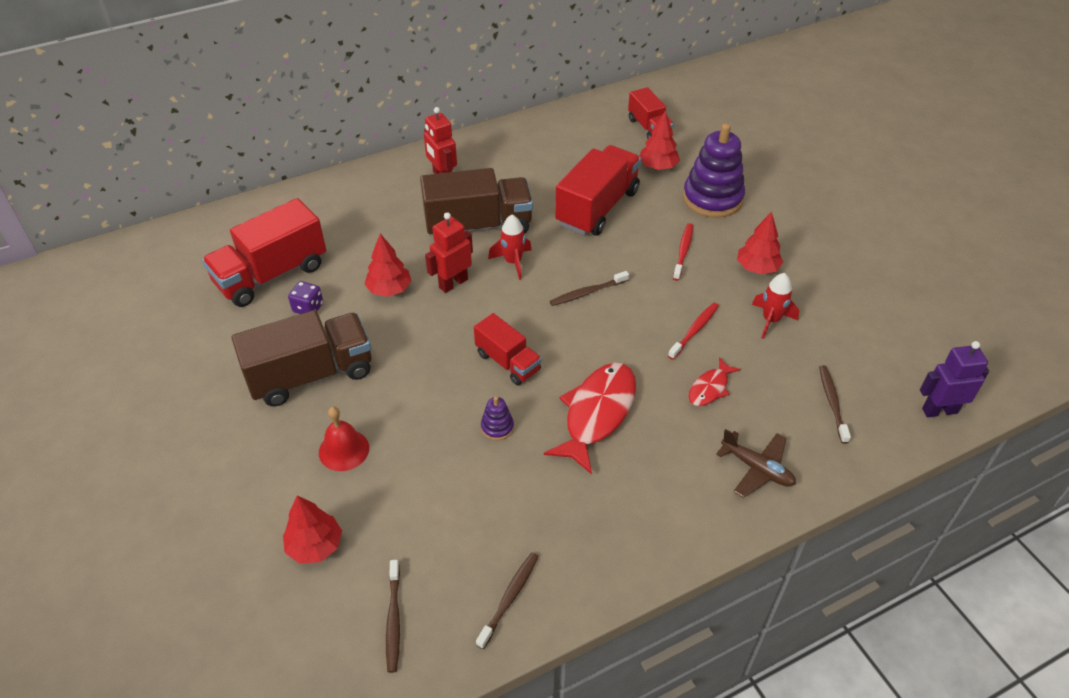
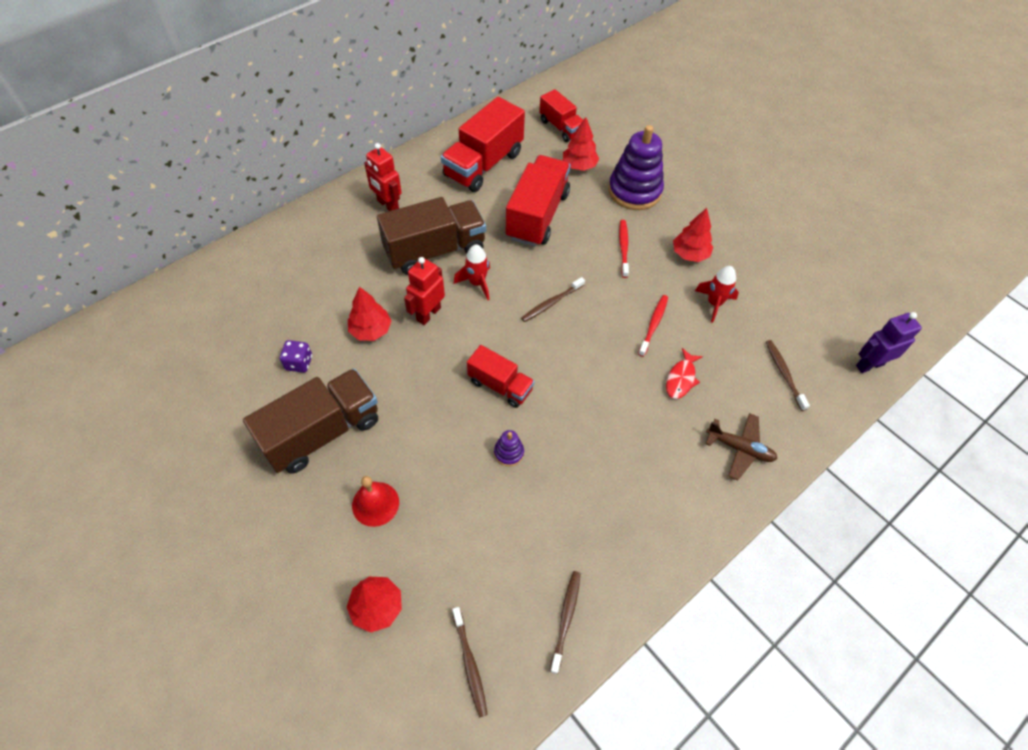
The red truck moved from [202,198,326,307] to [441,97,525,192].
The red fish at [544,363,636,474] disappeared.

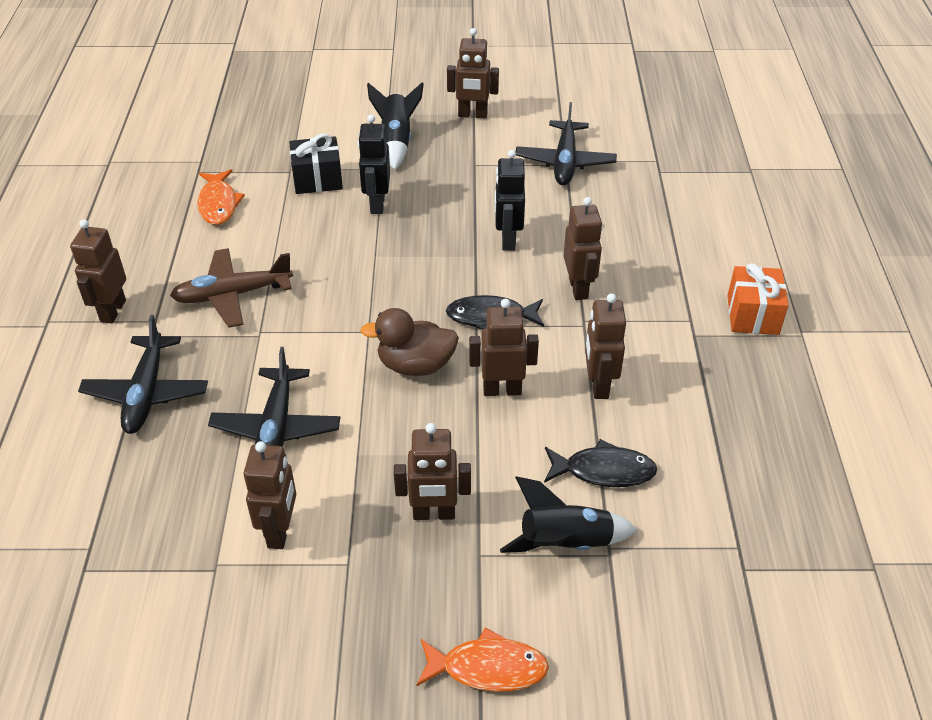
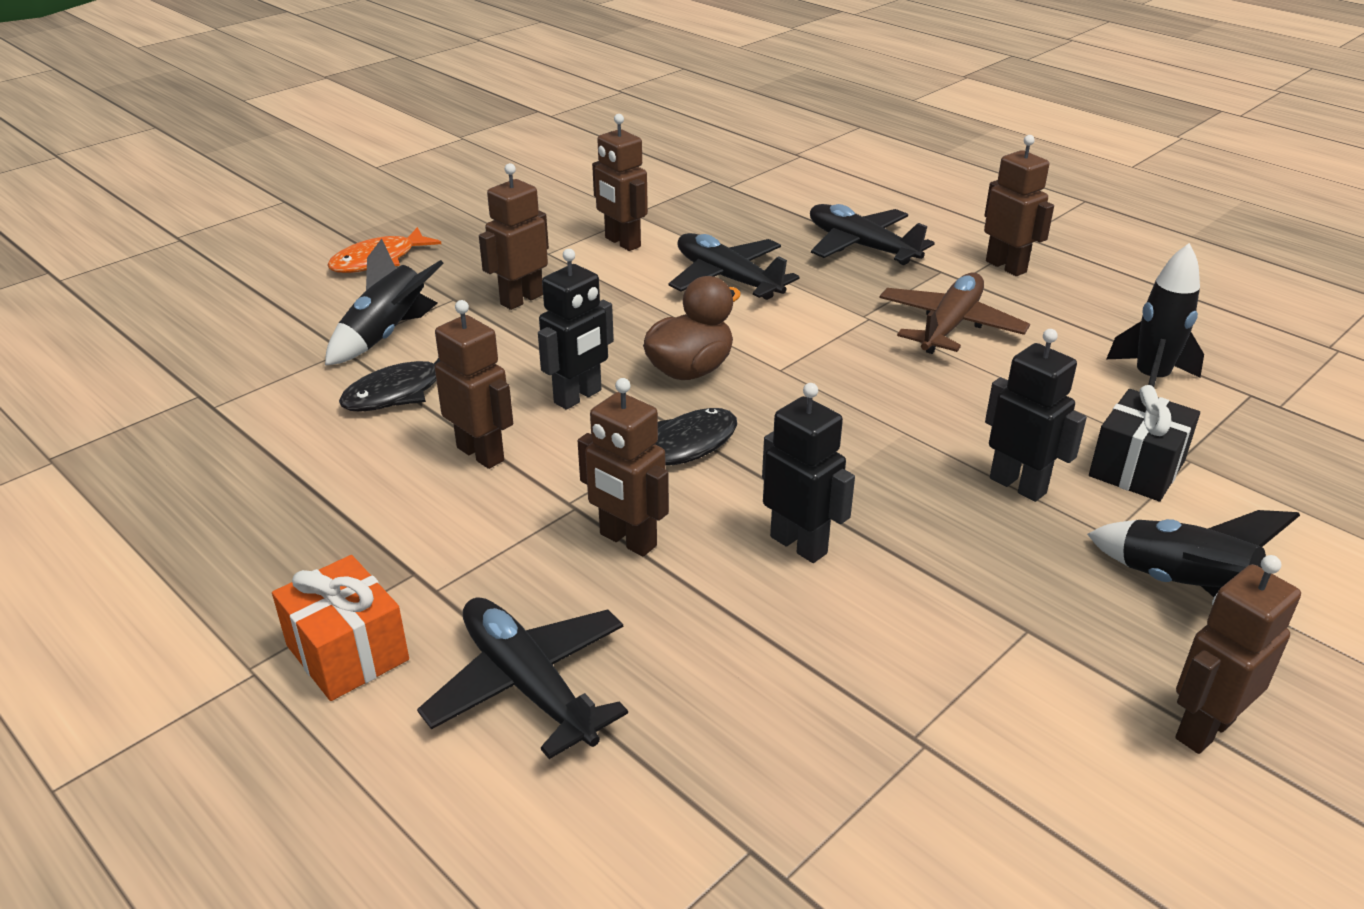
The orange fish at [197,169,245,225] was replaced by the black rocket at [1107,243,1204,387].
The brown robot at [469,299,539,396] became the black robot at [538,249,614,410].
The black plane moved from [516,102,617,185] to [417,597,628,759].

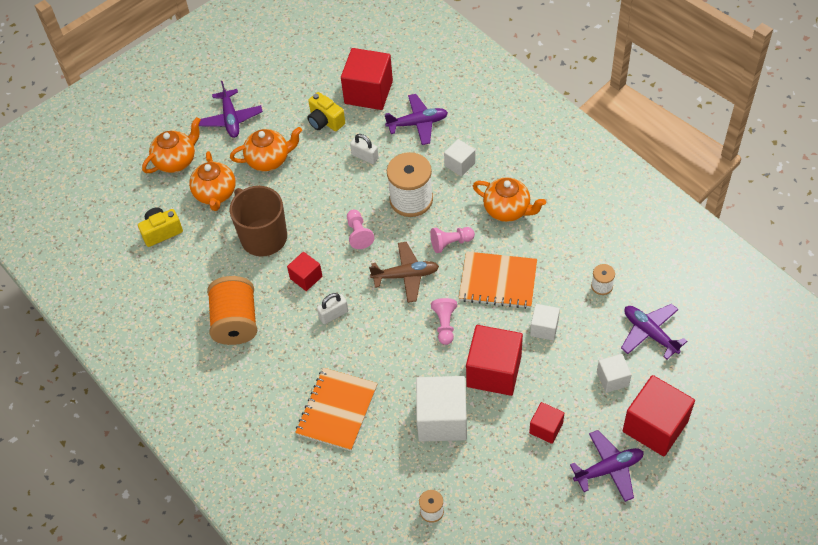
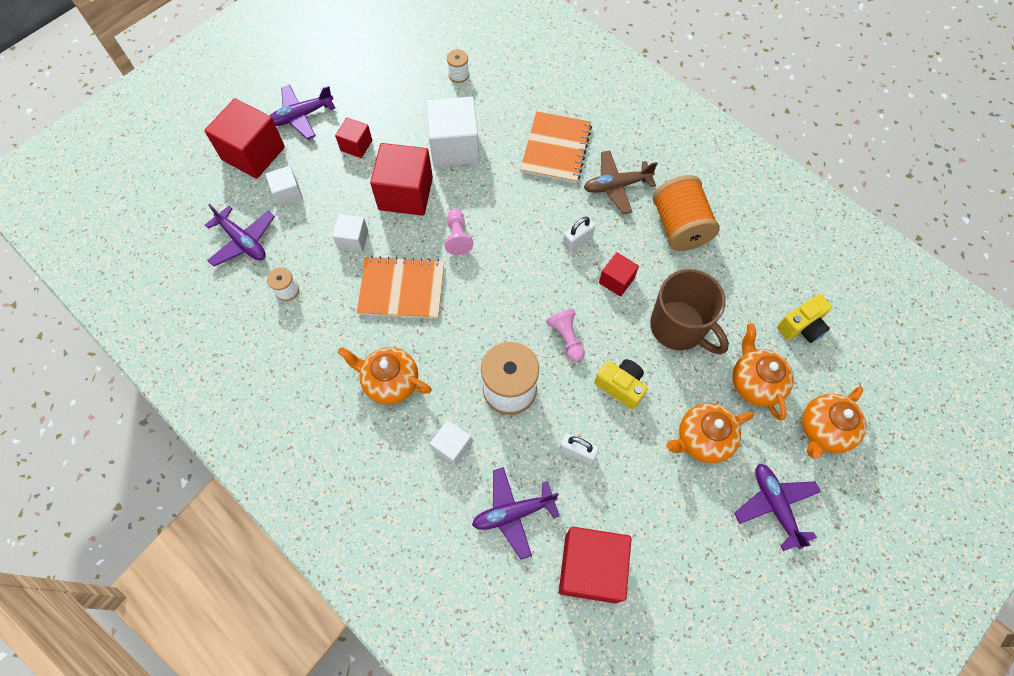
The yellow camera moved from [307,92,345,131] to [594,359,648,410].
The brown plane moved from [369,242,439,303] to [584,150,658,214].
The pink pawn at [430,227,475,253] disappeared.

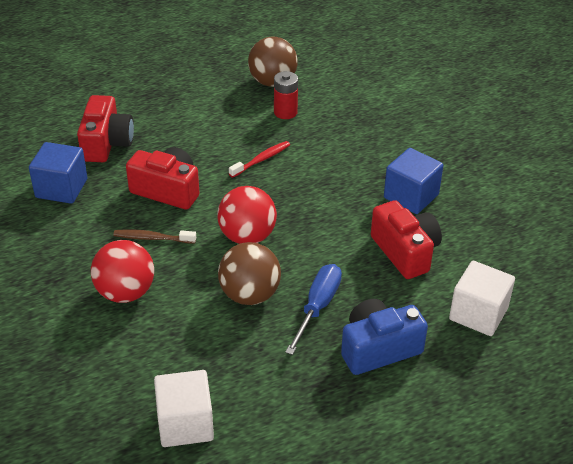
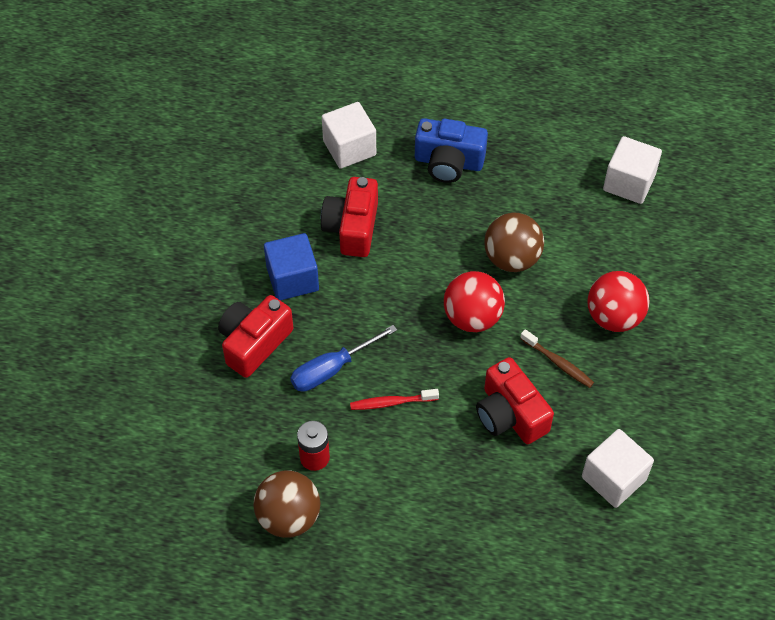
The blue cube at [29,142,87,204] became the white cube at [582,429,654,508].
The red camera moved from [77,95,134,162] to [218,295,293,378].
The blue screwdriver moved from [285,264,342,355] to [290,325,397,392].

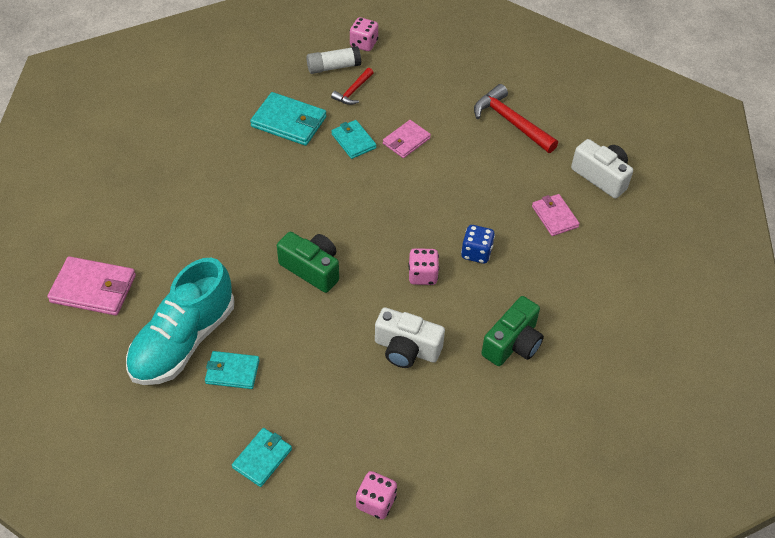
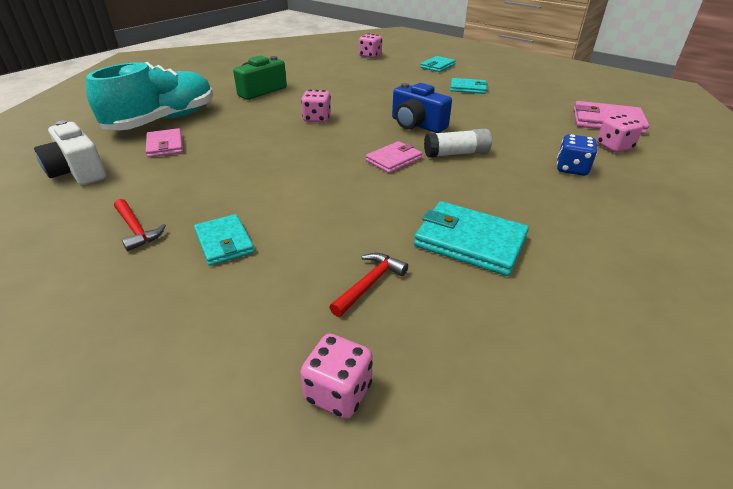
The turquoise shoe moved from [126,258,234,385] to [86,62,213,130].
The green camera at [277,232,339,293] became the blue camera at [392,83,452,133].
The white glue stick moved from [307,46,361,74] to [424,129,492,157].
The turquoise wallet moved from [331,120,376,159] to [194,214,255,266].
The white camera at [375,307,445,368] disappeared.
The pink wallet moved from [383,120,431,158] to [366,141,422,173].
The blue dice moved from [461,225,495,264] to [557,134,597,176].
The red hammer at [474,84,558,153] changed to 0.57 times the size.
The pink dice at [597,115,643,152] appeared.

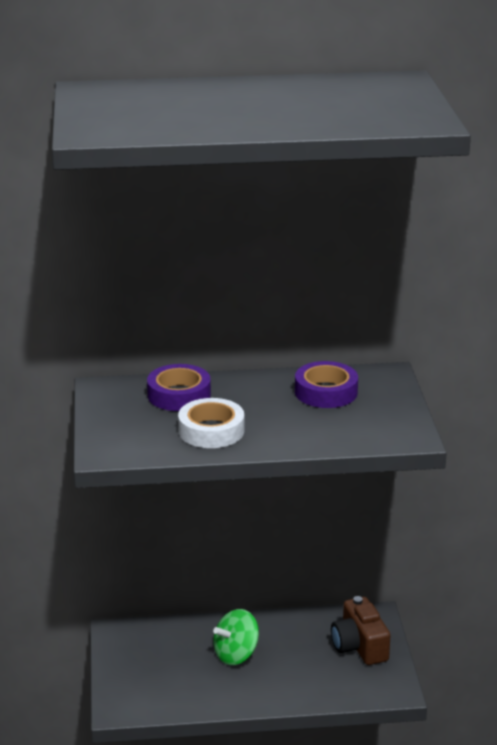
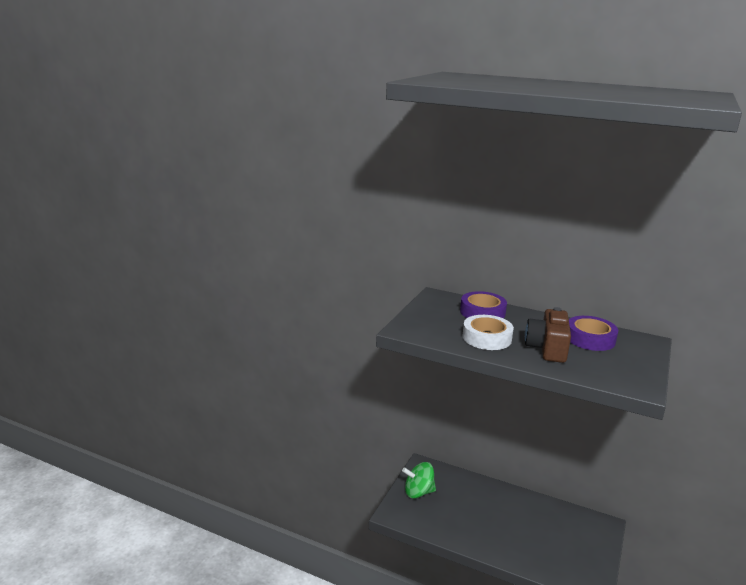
The green spinning top moved from [213,609,259,665] to [402,462,436,498].
The brown camera moved from [331,596,390,665] to [525,307,571,363].

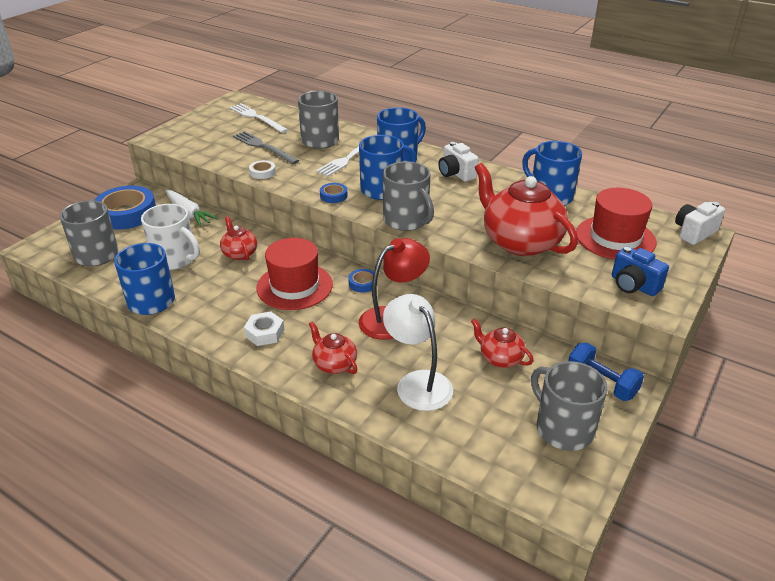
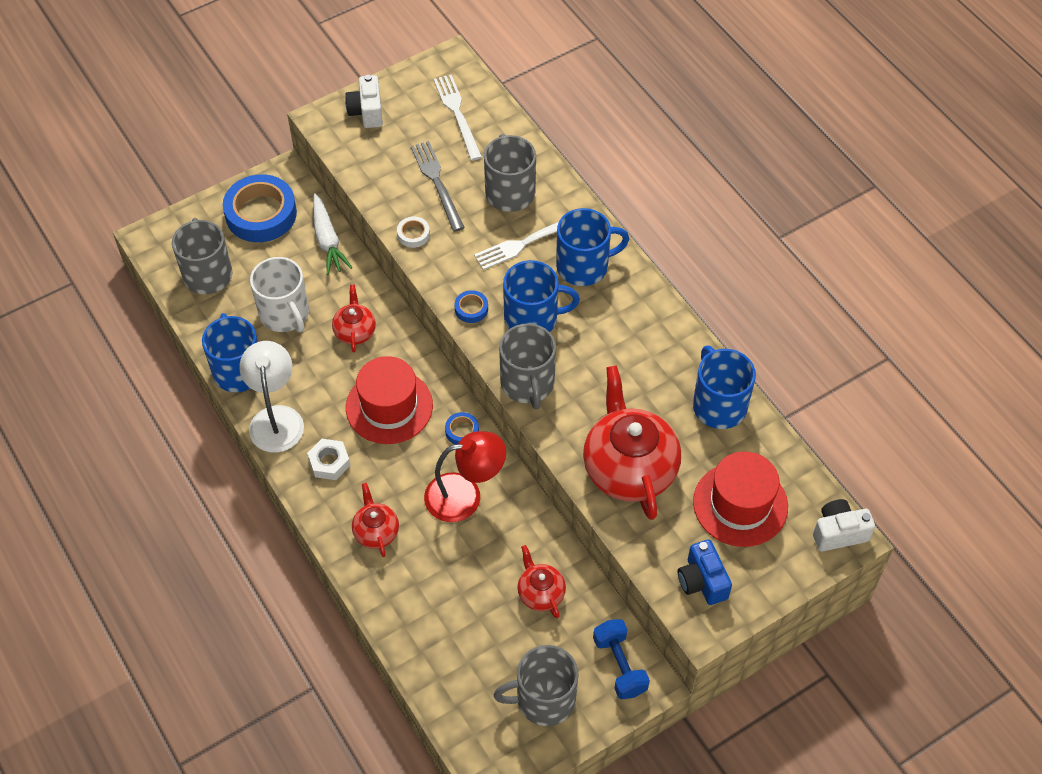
The white lamp moved from [383,294,453,411] to [239,341,304,452].
The white camera moved from [438,142,479,182] to [345,75,383,128].
The grey mug at [531,361,608,451] turned 90 degrees counterclockwise.

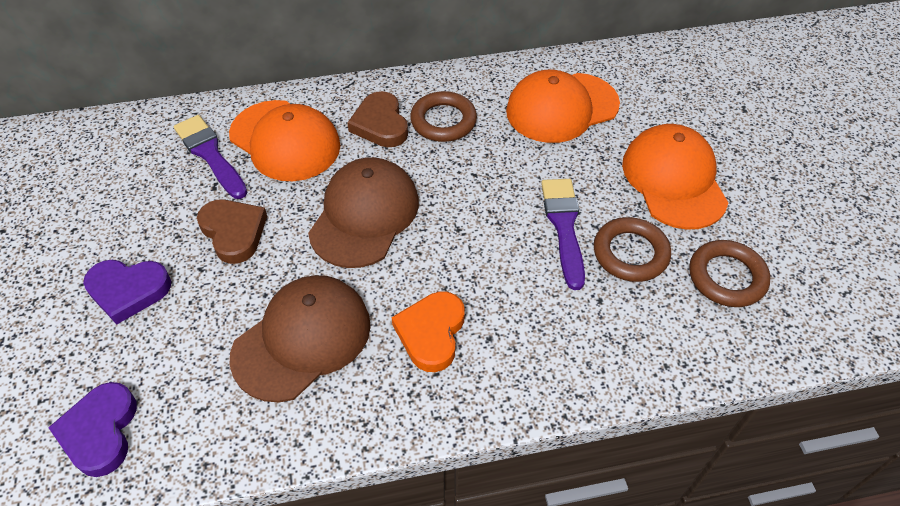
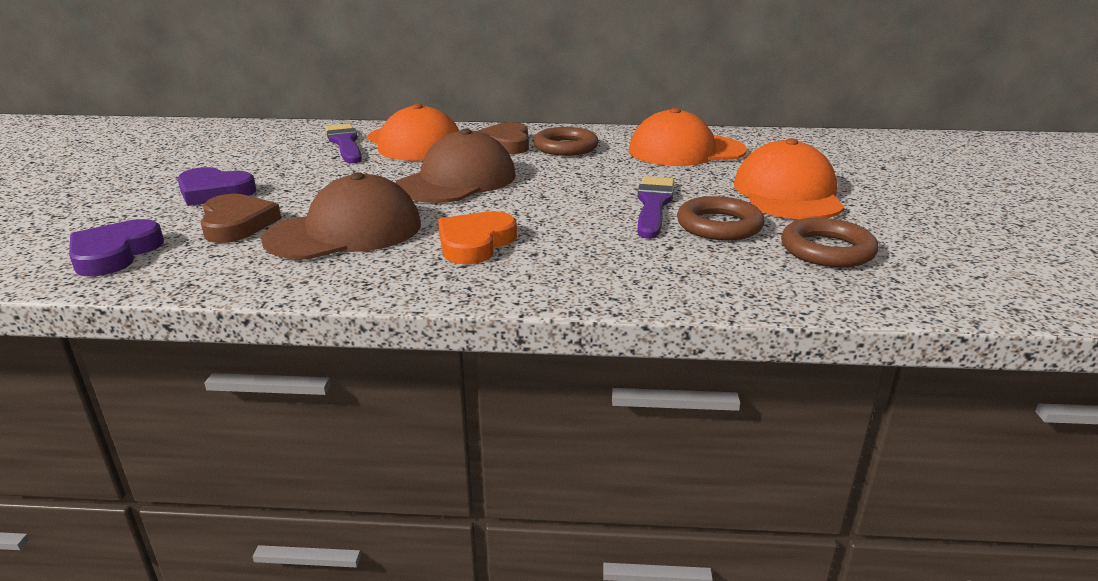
The brown heart moved from [197,200,267,264] to [201,194,281,243].

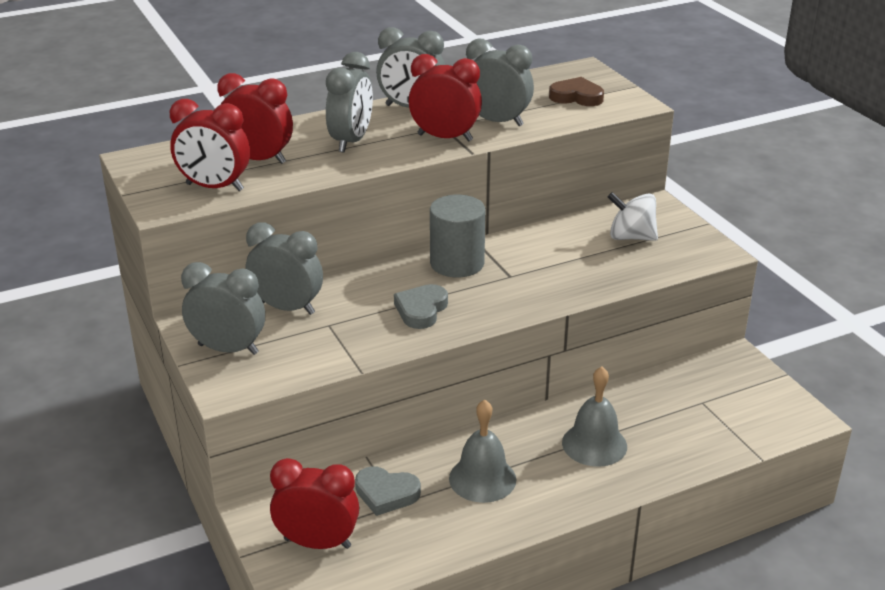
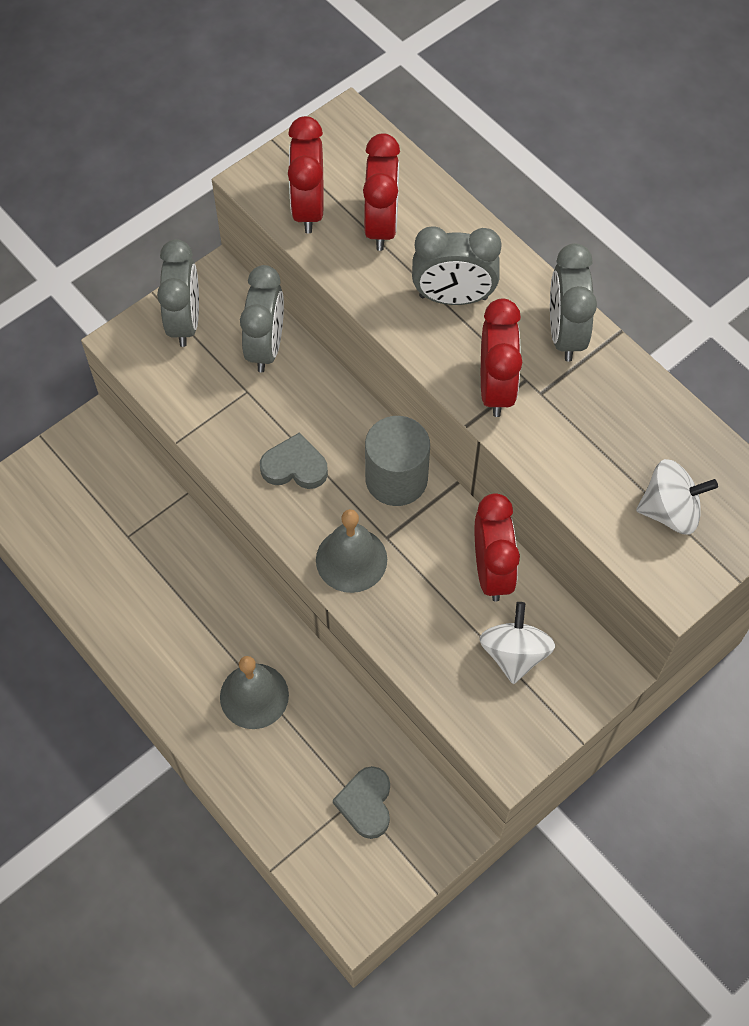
The red clock moved from [270,458,359,549] to [475,493,520,602].
The grey heart moved from [355,466,421,516] to [333,766,390,839].
The grey bell moved from [449,399,516,503] to [316,509,387,593].
The grey clock at [466,38,534,126] disappeared.
The brown heart at [549,77,604,106] was replaced by the white spinning top at [636,459,718,535].

